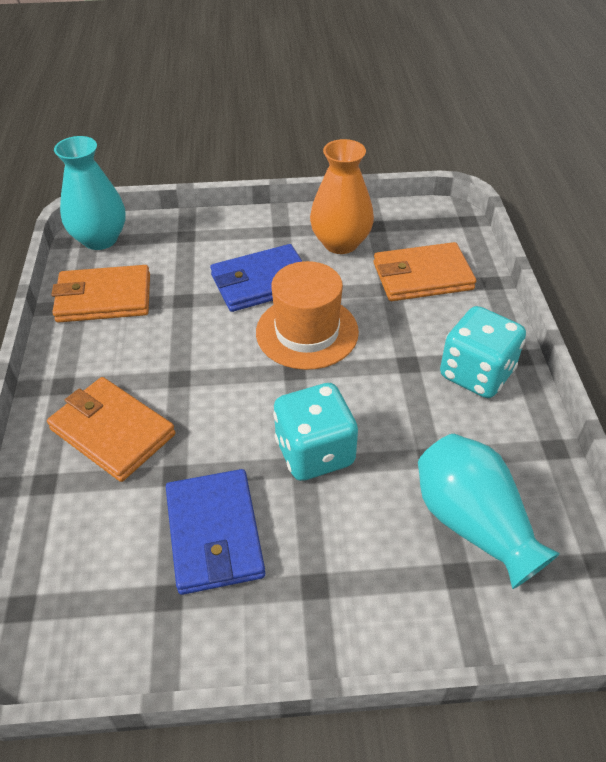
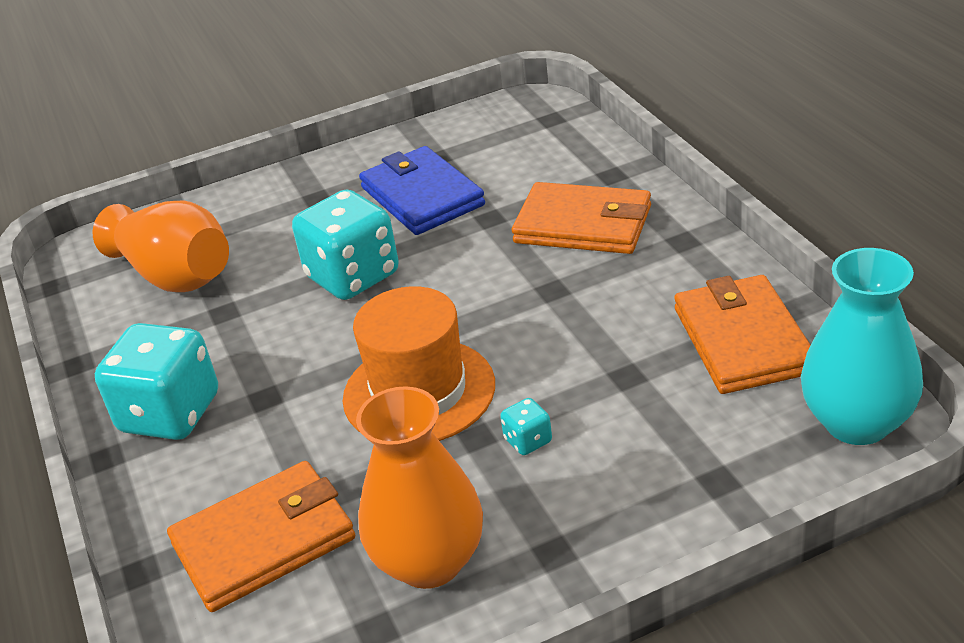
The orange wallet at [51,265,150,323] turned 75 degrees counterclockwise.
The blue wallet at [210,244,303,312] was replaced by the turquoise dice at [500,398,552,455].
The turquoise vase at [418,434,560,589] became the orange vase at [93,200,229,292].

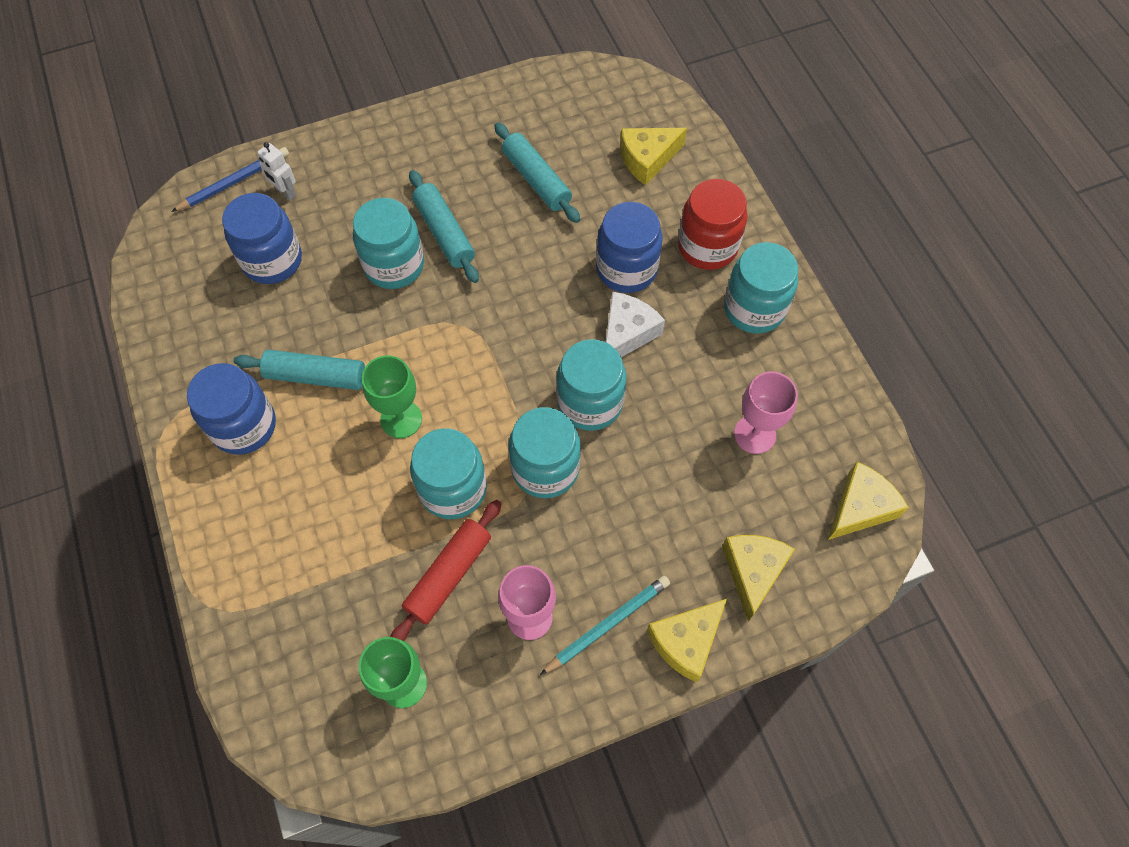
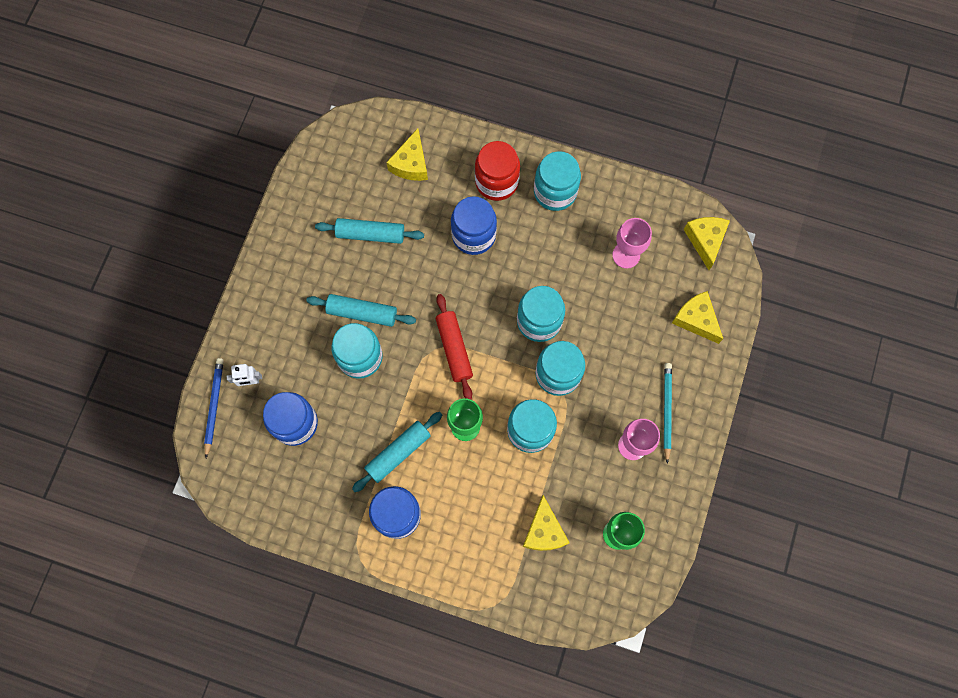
The red rolling pin moved from [390,500,502,641] to [436,294,473,399].
The white cheese at [606,292,665,357] disappeared.
The yellow cheese moved from [647,599,727,683] to [523,495,570,551].

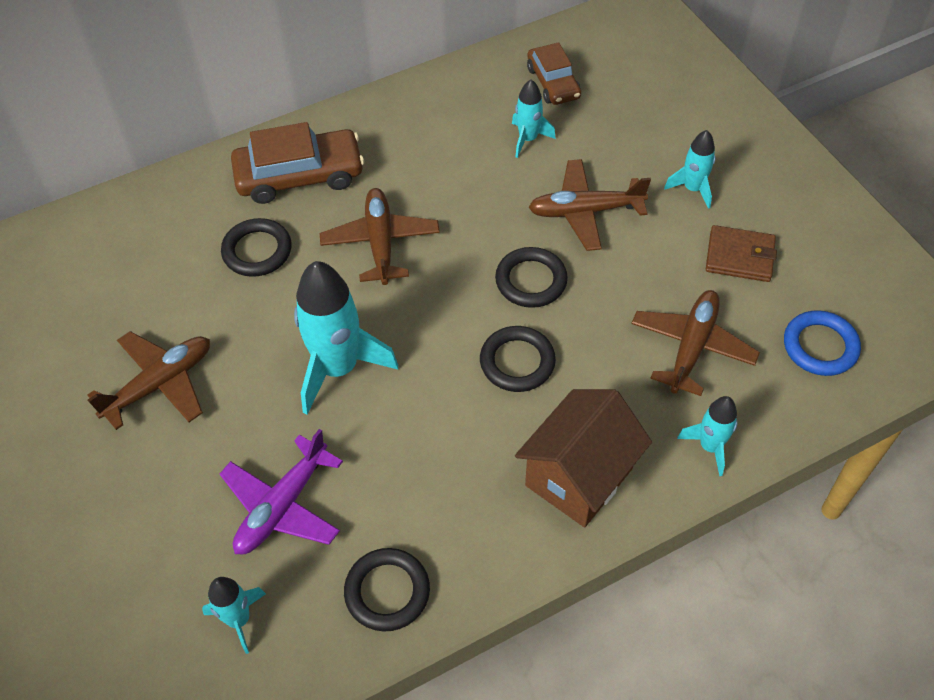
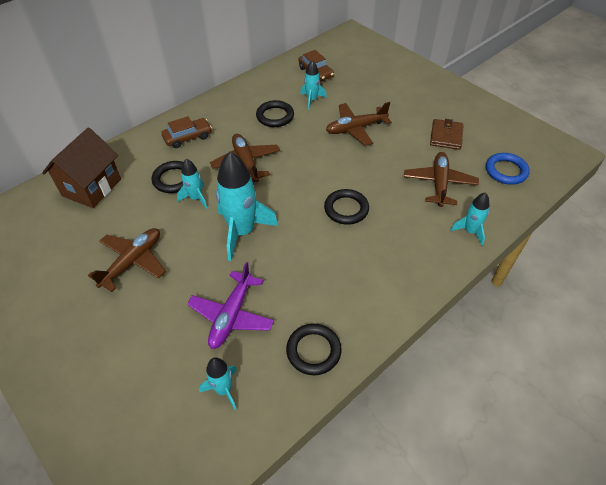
The brown car at [231,122,364,204] changed to 0.63 times the size.
The black ring moved from [495,247,568,308] to [256,100,294,127].
The brown house moved from [515,389,652,527] to [42,128,121,208].
The turquoise rocket moved from [664,130,715,209] to [177,159,207,209].
The brown wallet at [706,225,777,282] turned 75 degrees counterclockwise.

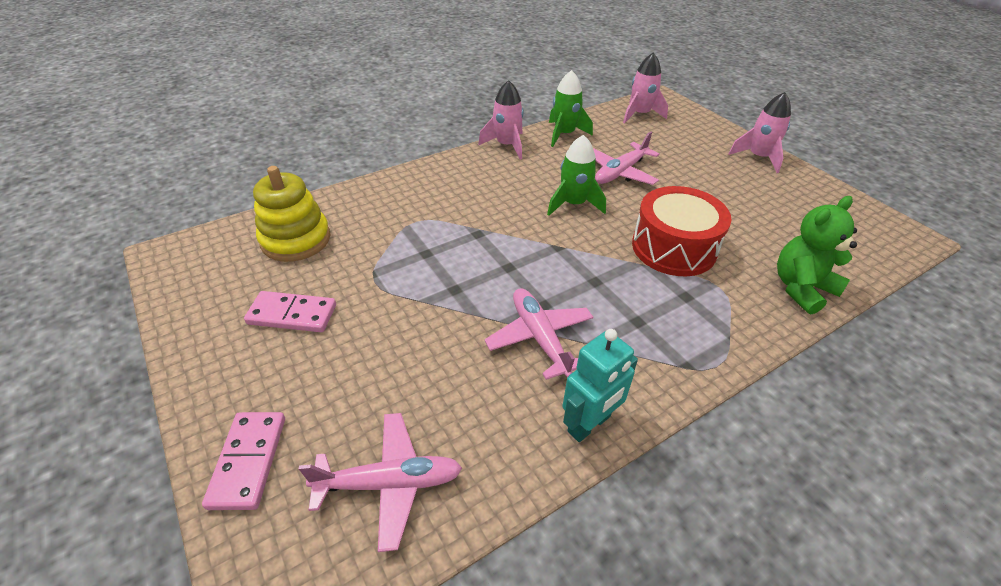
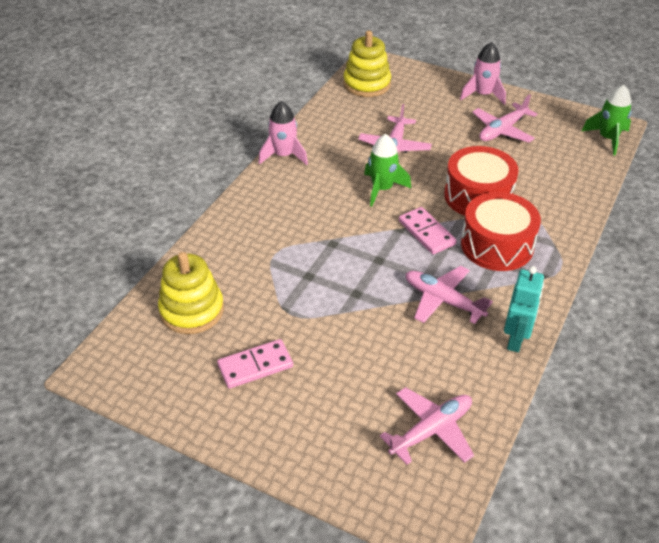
The pink domino moved from [202,412,285,510] to [399,207,457,255].
The green rocket moved from [549,70,593,147] to [582,85,632,155].
The pink rocket at [623,53,668,124] was replaced by the yellow stacking toy at [343,31,391,97].
The green teddy bear at [777,196,857,315] disappeared.
The red drum at [461,192,541,271] appeared.
The pink plane at [472,94,537,142] appeared.

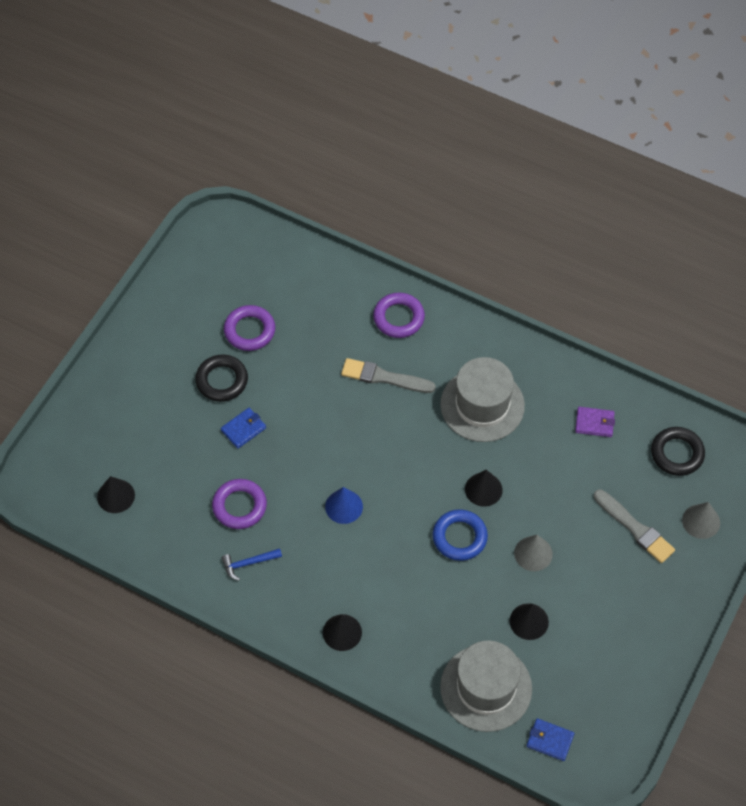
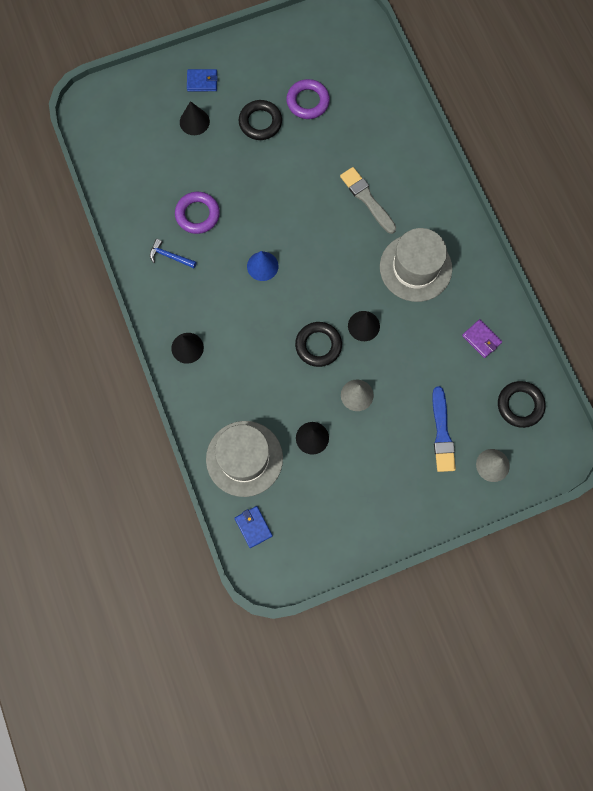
The black cone moved from [97,476,135,513] to [180,101,210,135].
The blue wallet moved from [221,408,266,449] to [187,69,218,92].
The purple ring at [373,293,425,338] disappeared.
The blue ring at [432,509,488,561] became the black ring at [295,322,342,367].
The grey brush at [594,489,675,563] became the blue brush at [432,386,456,472].

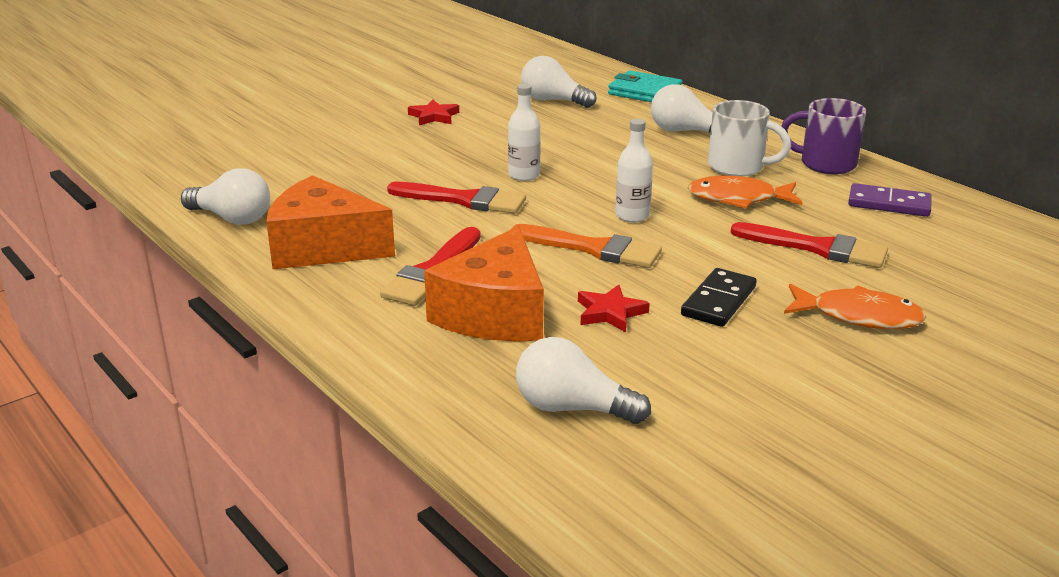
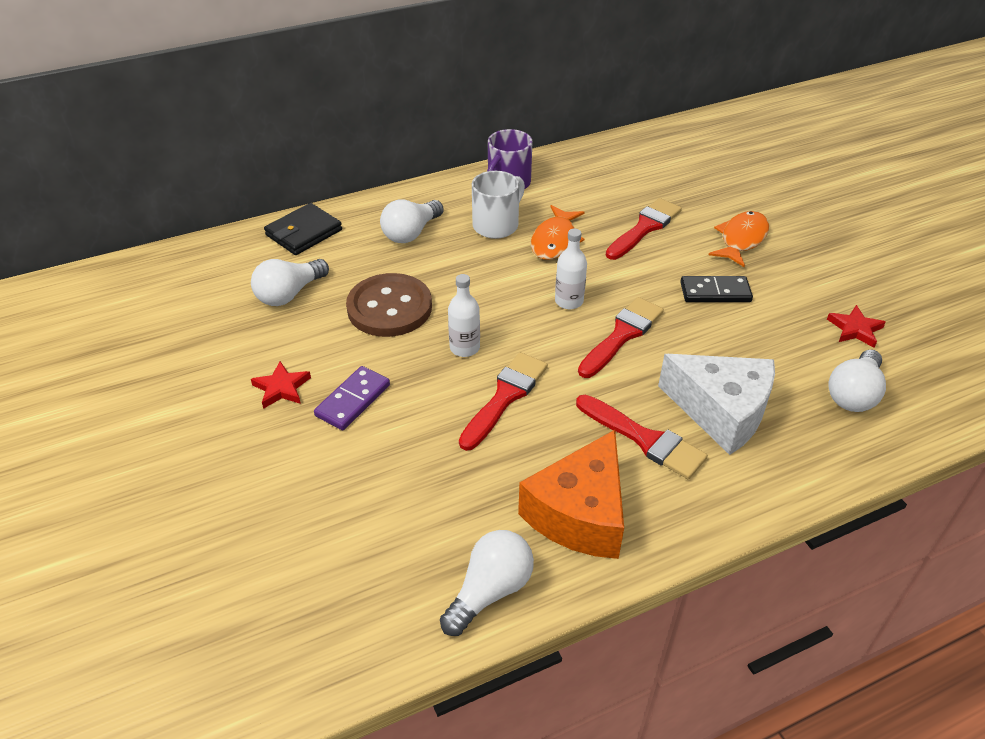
The orange cheese at [424,226,544,342] became the white cheese at [658,354,775,455].
The orange brush at [511,224,662,268] became the red brush at [578,297,664,378].
The red star moved from [578,285,650,332] to [827,305,886,348].
The turquoise wallet at [608,70,683,102] became the black wallet at [264,203,342,255].
The black domino at [681,268,757,327] turned 45 degrees counterclockwise.
The purple domino moved from [848,183,932,217] to [314,366,390,430].
The brown button at [346,273,432,337] appeared.

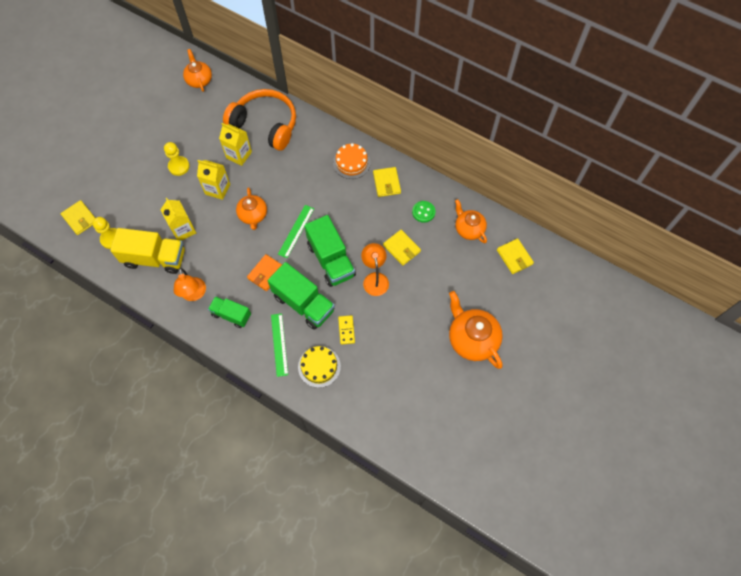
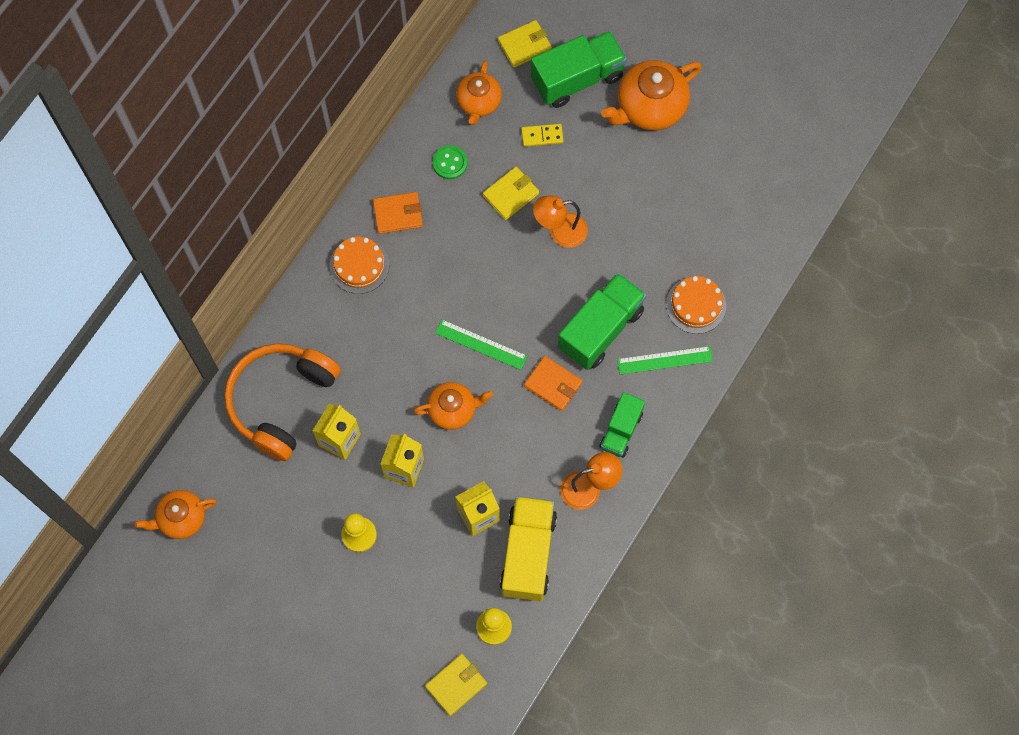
The yellow cake at [298,346,341,388] became the orange cake at [666,276,726,334].
The green truck moved from [304,215,356,287] to [531,31,627,108].
The yellow domino moved from [338,315,355,344] to [521,124,563,147].
The yellow wallet at [373,167,401,197] became the orange wallet at [373,192,423,234].
The orange teapot at [455,199,487,243] turned 45 degrees counterclockwise.

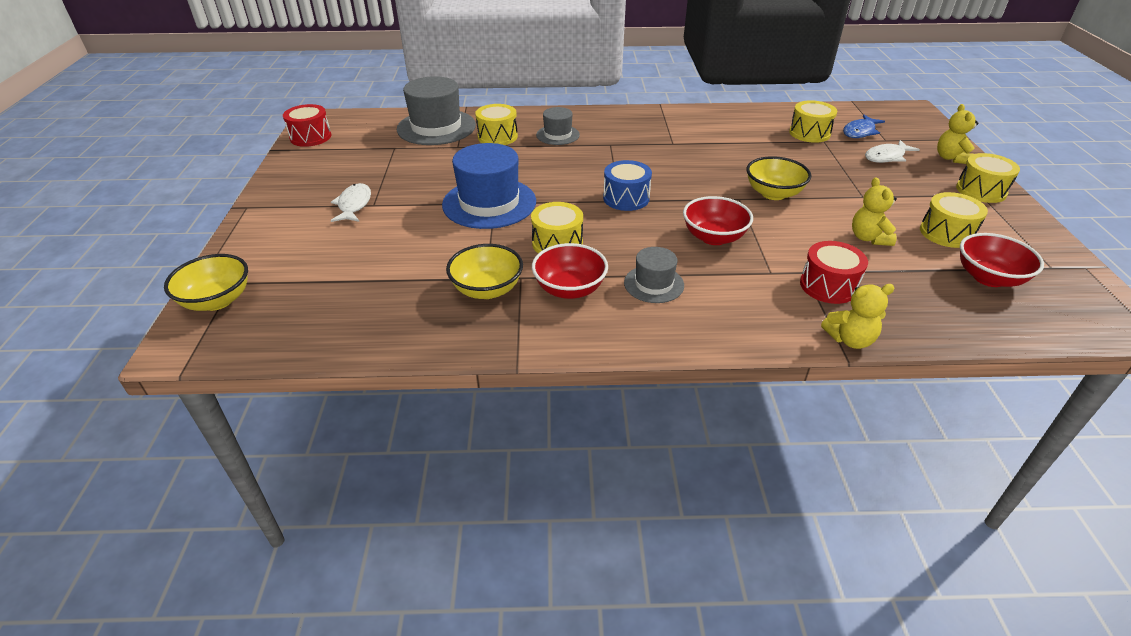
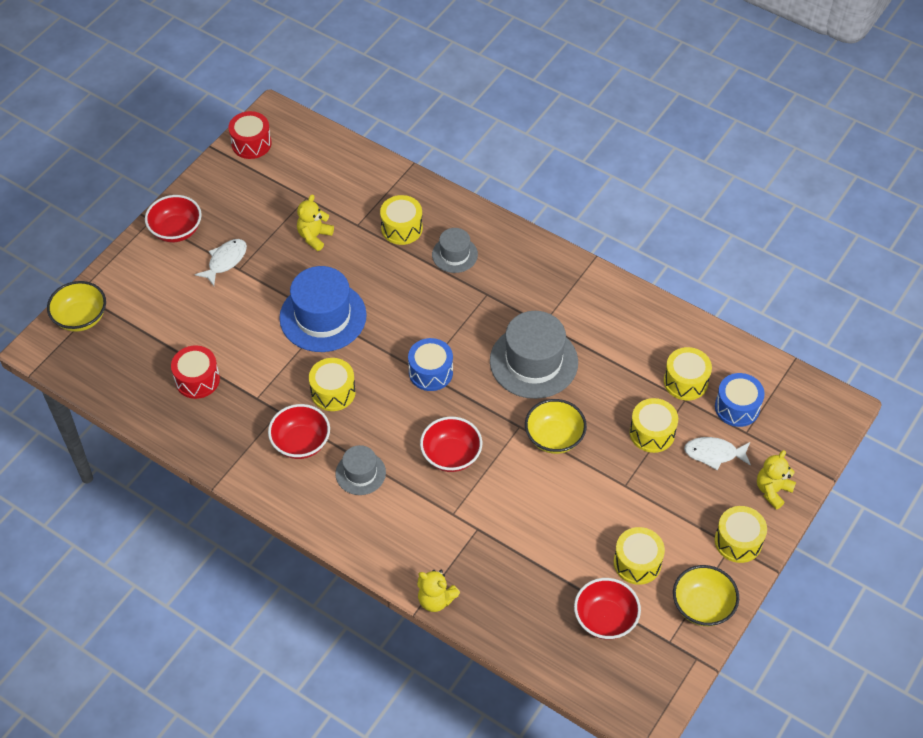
The grey hat moved from [397,76,476,145] to [490,311,578,399].
The yellow bowl moved from [446,244,523,299] to [673,565,739,626].
The red drum moved from [800,241,868,304] to [171,346,220,399].
The blue fish at [843,114,885,138] was replaced by the blue drum at [715,373,765,427].
The yellow teddy bear moved from [852,177,897,246] to [297,195,334,251].
The red bowl at [145,195,202,242] appeared.
The yellow drum at [630,398,678,453] appeared.

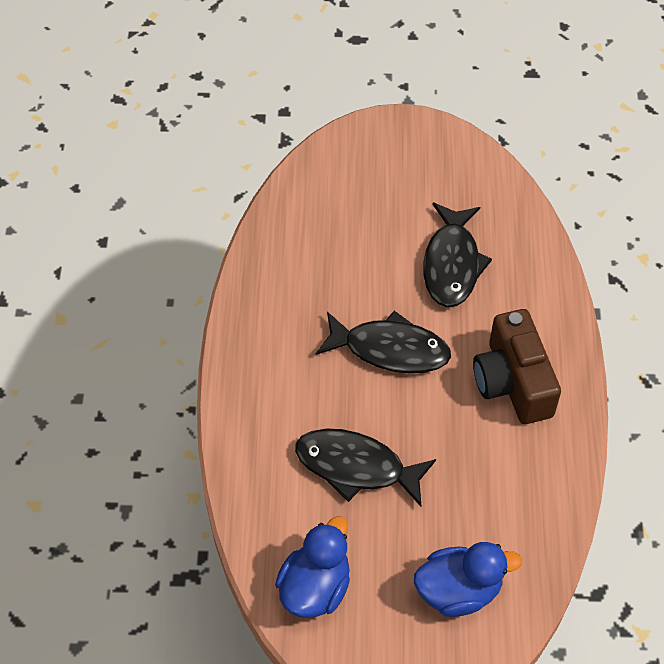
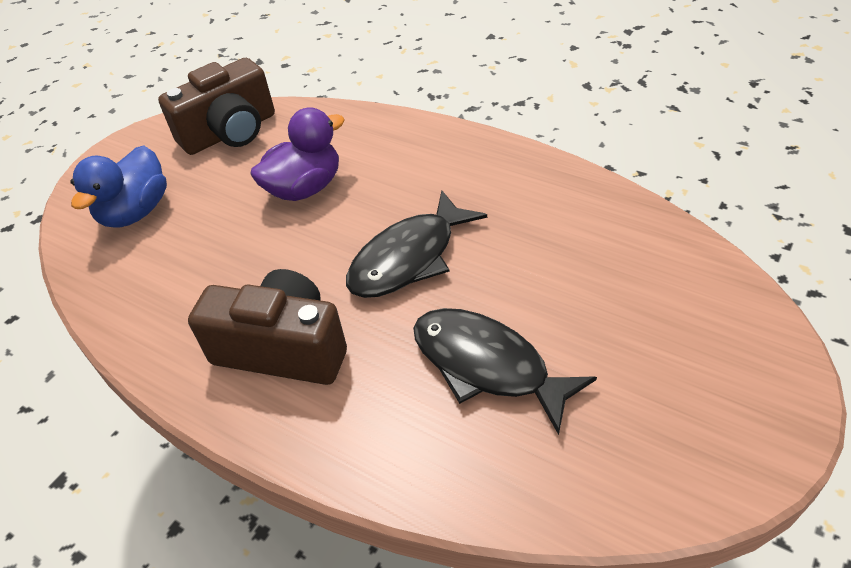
The blue duck at [275,516,350,618] was replaced by the brown camera at [158,58,275,155].
The black fish at [295,429,436,507] was replaced by the purple duck at [250,107,345,201].

